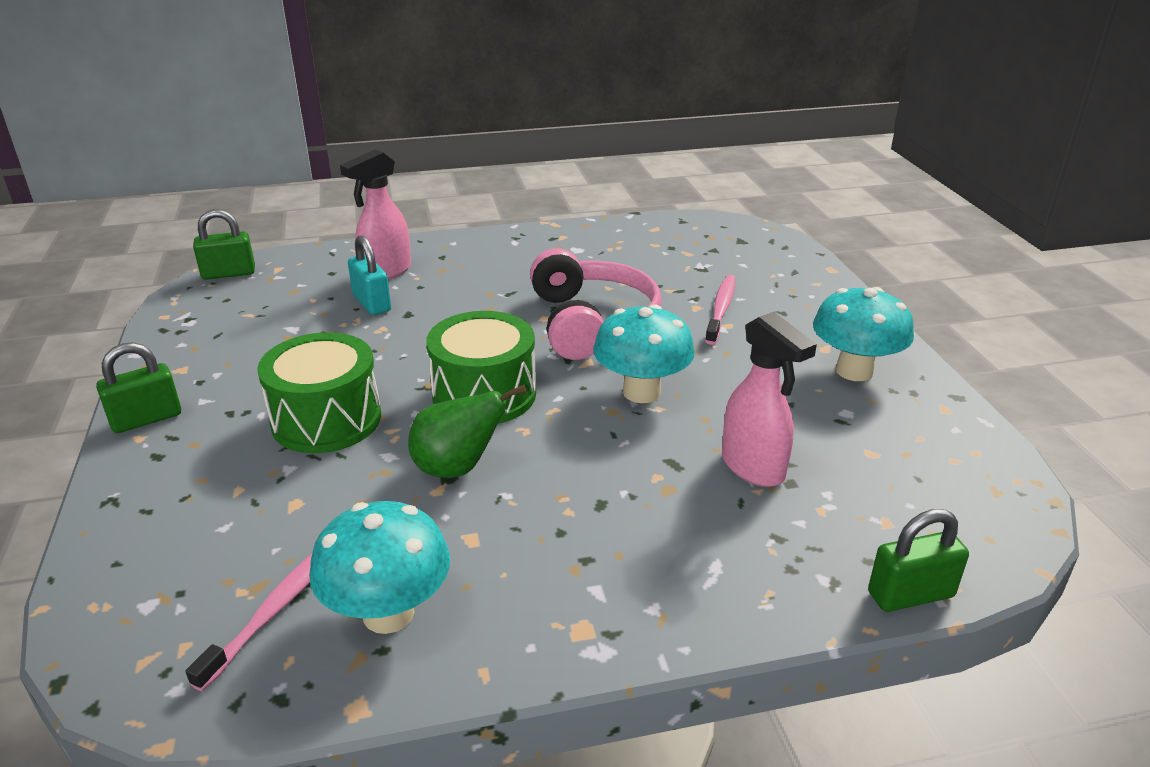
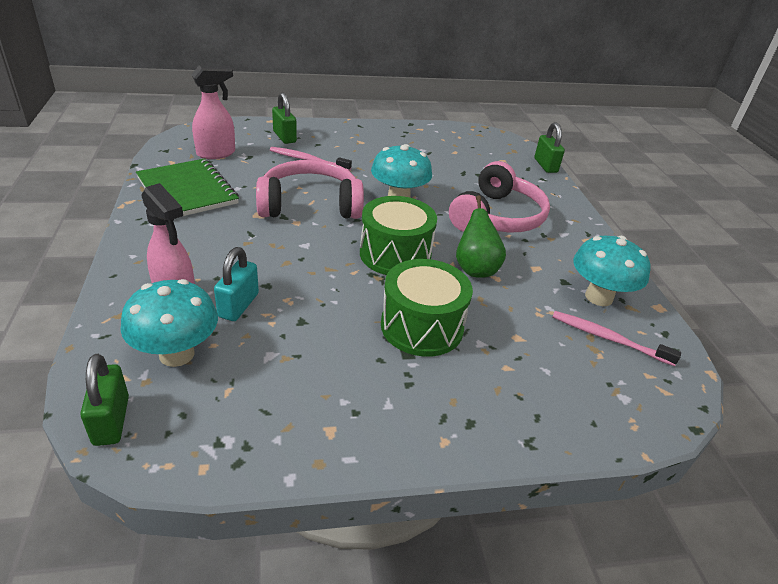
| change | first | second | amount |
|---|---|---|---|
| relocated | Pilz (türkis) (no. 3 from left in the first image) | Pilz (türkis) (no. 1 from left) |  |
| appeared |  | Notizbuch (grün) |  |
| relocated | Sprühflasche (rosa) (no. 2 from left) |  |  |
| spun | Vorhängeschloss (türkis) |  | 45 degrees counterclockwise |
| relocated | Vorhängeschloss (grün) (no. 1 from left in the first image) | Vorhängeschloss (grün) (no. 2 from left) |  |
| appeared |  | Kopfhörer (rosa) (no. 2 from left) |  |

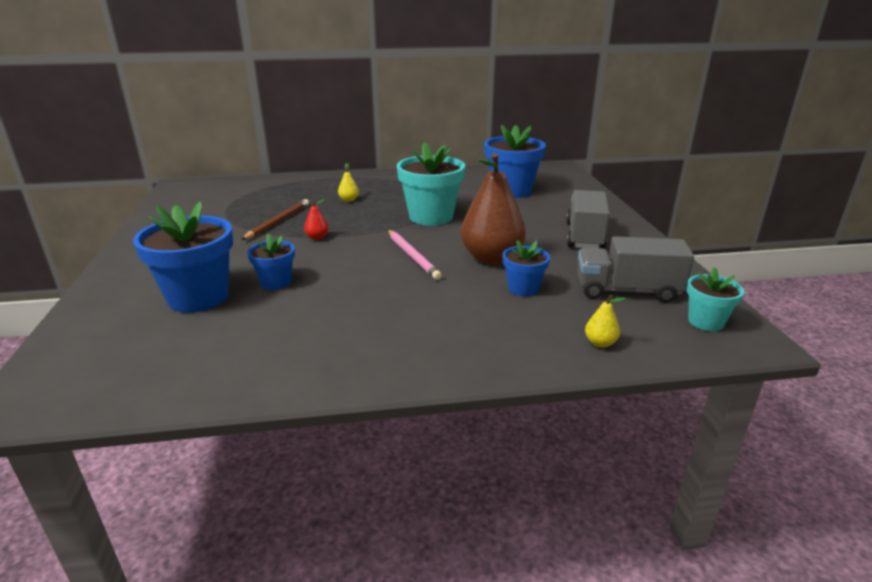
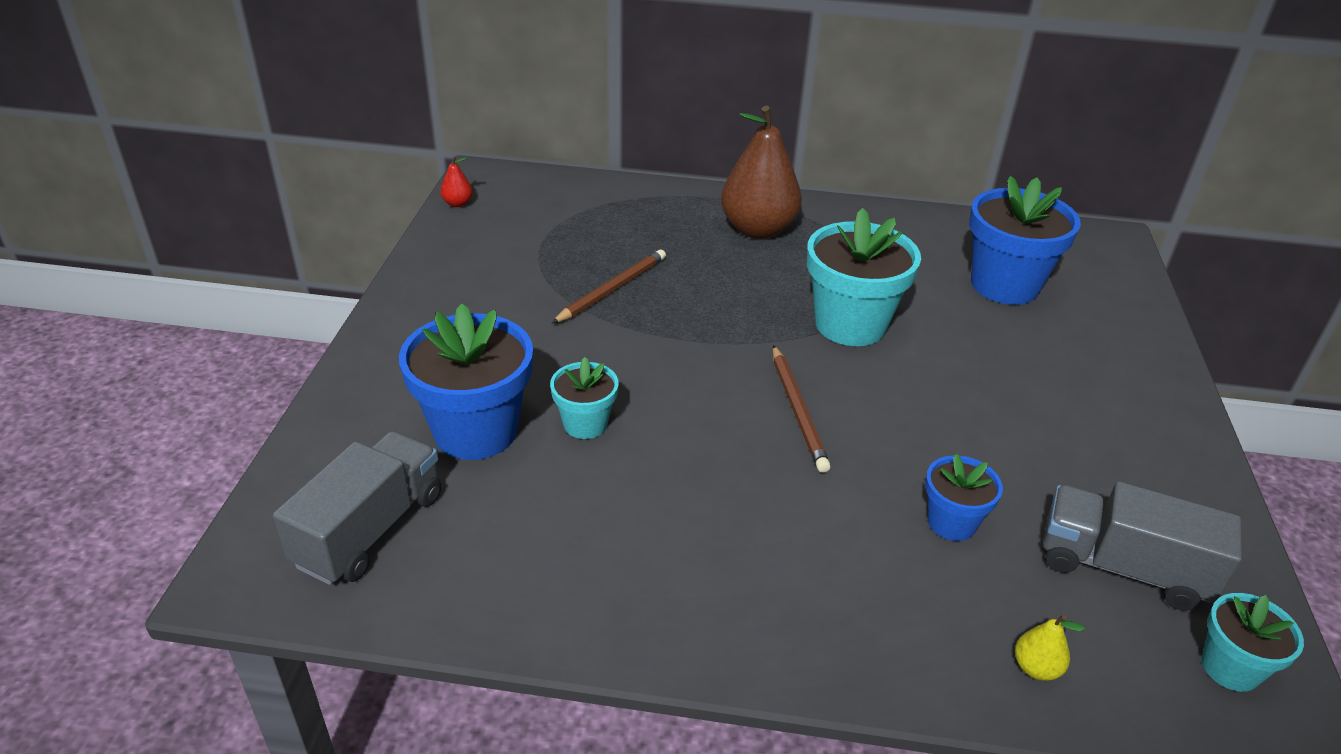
| change | first | second | amount |
|---|---|---|---|
| relocated | Lastwagen (grau) (no. 1 from left) |  |  |
| relocated | Birne (rot) |  |  |
| colour | Blumentopf (blau) (no. 2 from left) | Blumentopf (türkis) (no. 1 from left) |  |
| relocated | Birne (braun) |  |  |
| colour | Bleistift (rosa) | Bleistift (braun) (no. 2 from left) |  |
| missing | Birne (gelb) (no. 1 from left) |  |  |

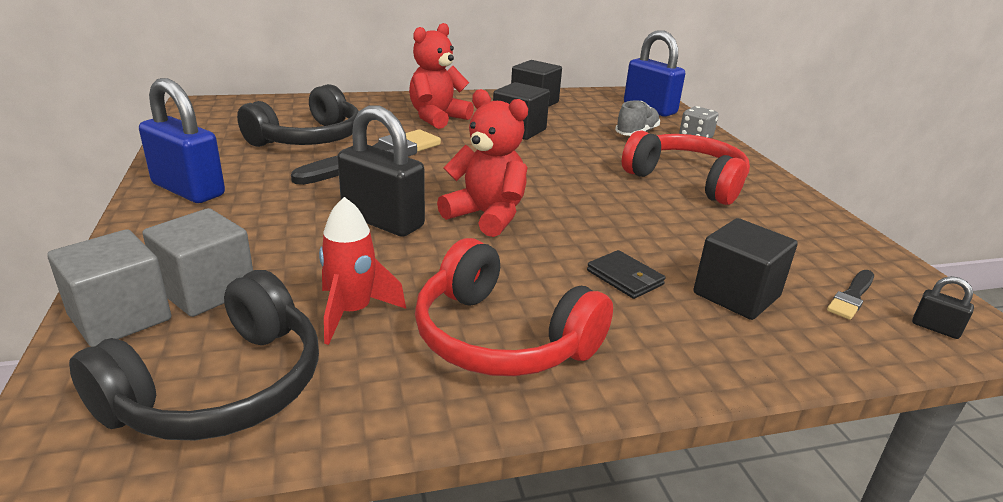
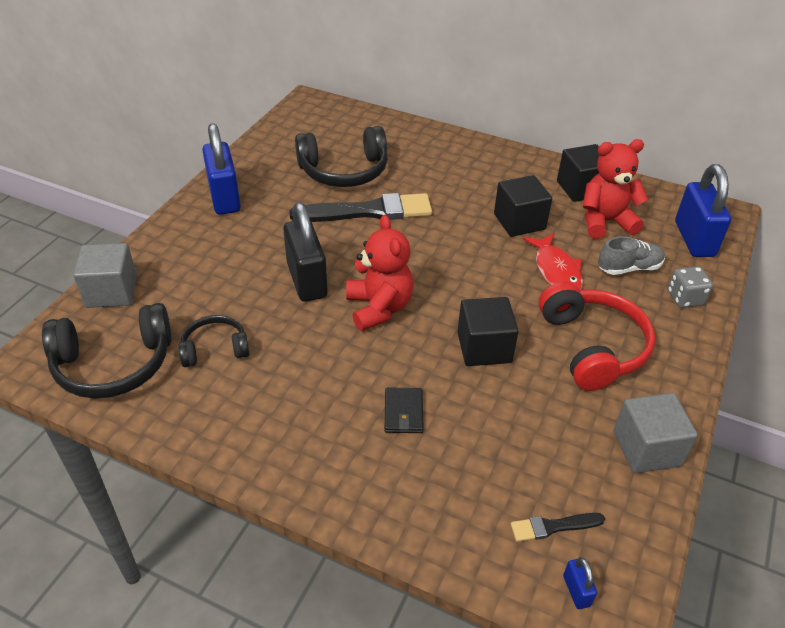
| change | first | second | amount |
|---|---|---|---|
| exchanged | Rakete (rot) | Kopfhörer (schwarz) (no. 2 from left) |  |
| relocated | Kubus (schwarz) (no. 3 from left in the first image) | Kubus (schwarz) (no. 1 from left) |  |
| appeared |  | Fisch (rot) |  |
| colour | Vorhängeschloss (schwarz) (no. 2 from left) | Vorhängeschloss (blau) (no. 2 from left) |  |
| relocated | Teddybär (rot) (no. 1 from left in the first image) | Teddybär (rot) (no. 2 from left) |  |
| relocated | Kubus (grau) (no. 2 from left) |  |  |
| missing | Kopfhörer (rot) (no. 1 from left) |  |  |

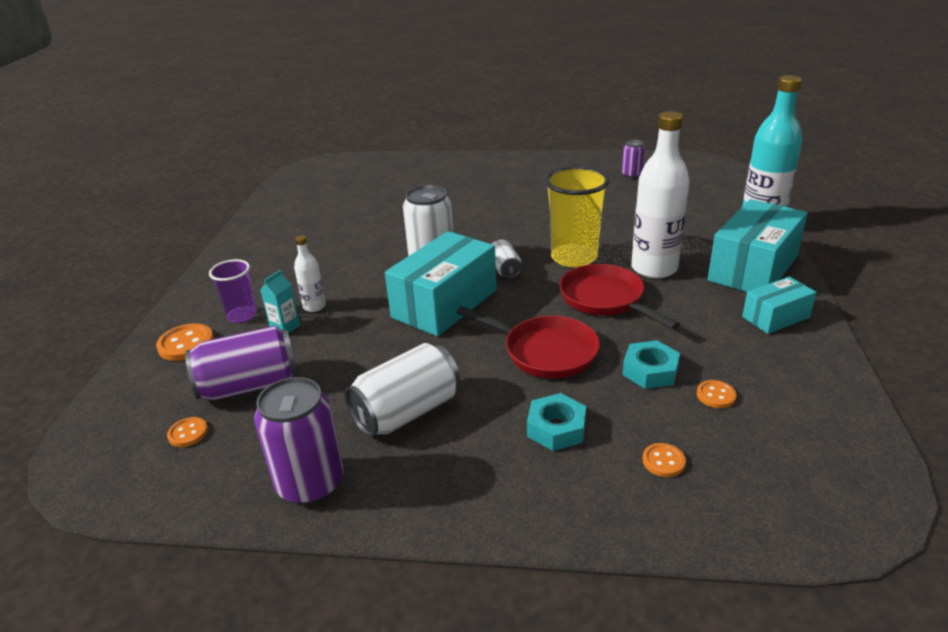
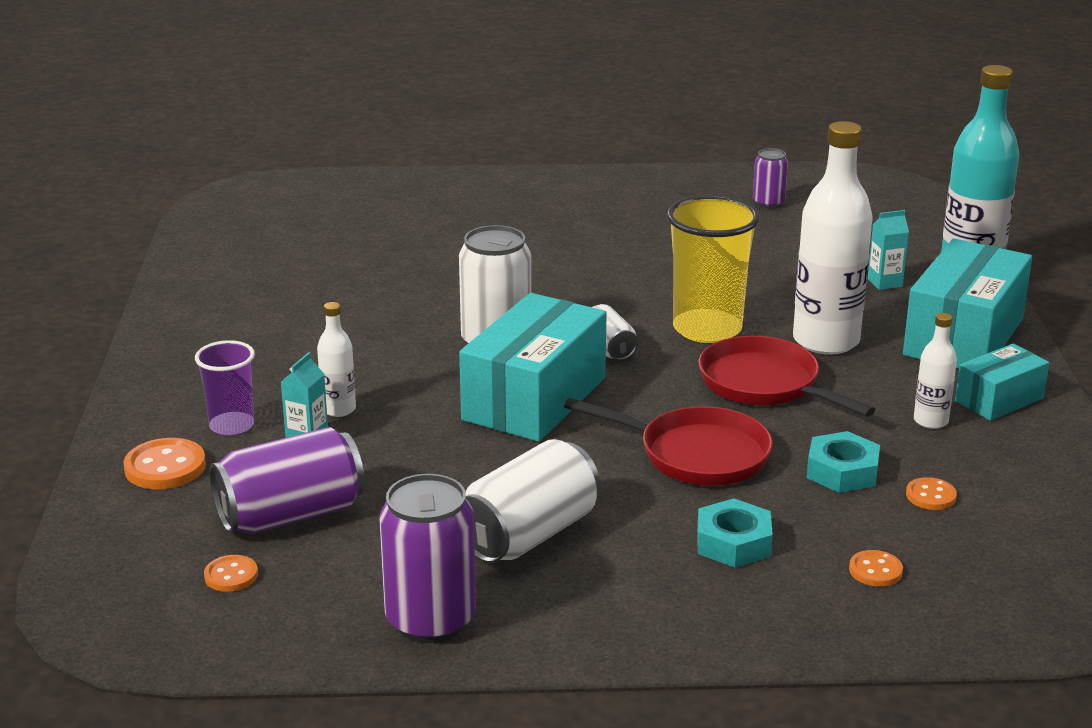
| change | first | second | amount |
|---|---|---|---|
| appeared |  | Getränkekarton (türkis) (no. 2 from left) |  |
| appeared |  | Flasche (weiß) (no. 3 from left) |  |

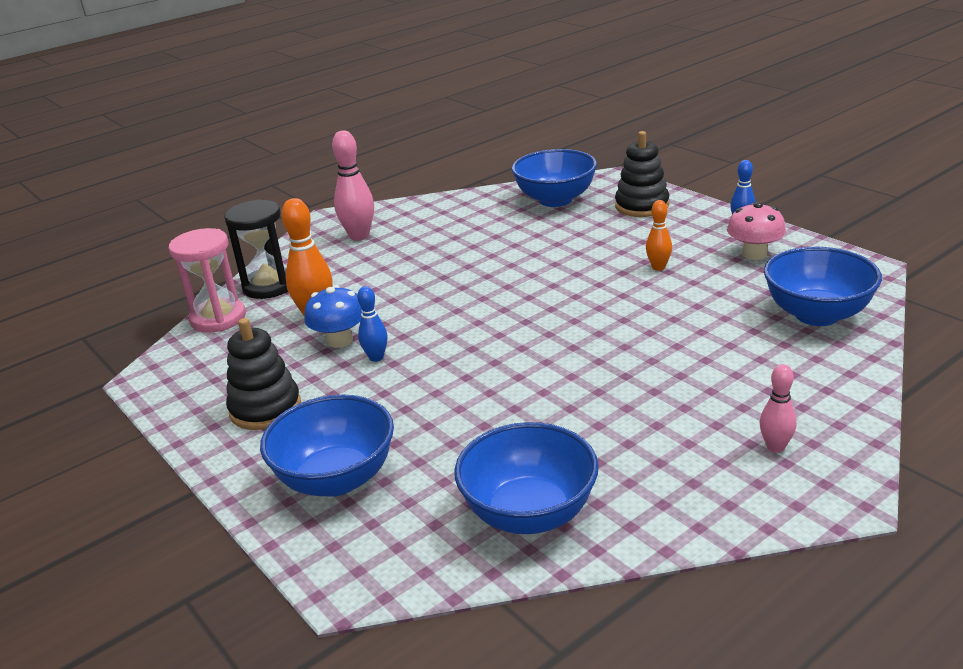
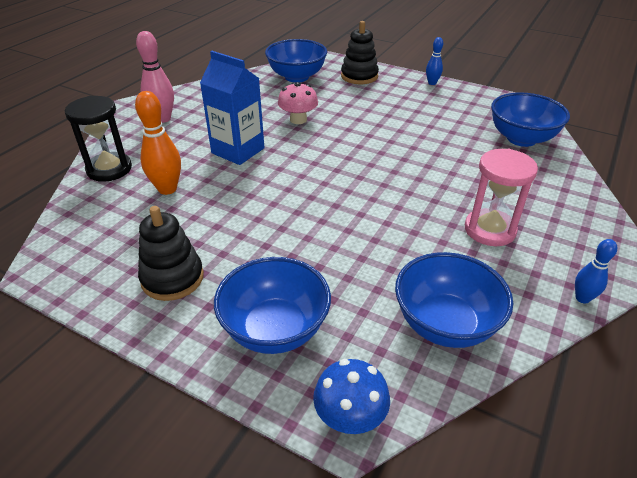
| change | first | second | amount |
|---|---|---|---|
| appeared |  | Getränkekarton (blau) |  |
| relocated | Pilz (rosa) |  |  |
| relocated | Pilz (blau) |  |  |
| relocated | Sanduhr (rosa) |  |  |
| relocated | Bowlingkegel (blau) (no. 1 from left in the first image) | Bowlingkegel (blau) (no. 2 from left) |  |
| missing | Bowlingkegel (orange) (no. 2 from left) |  |  |
| missing | Bowlingkegel (rosa) (no. 2 from left) |  |  |

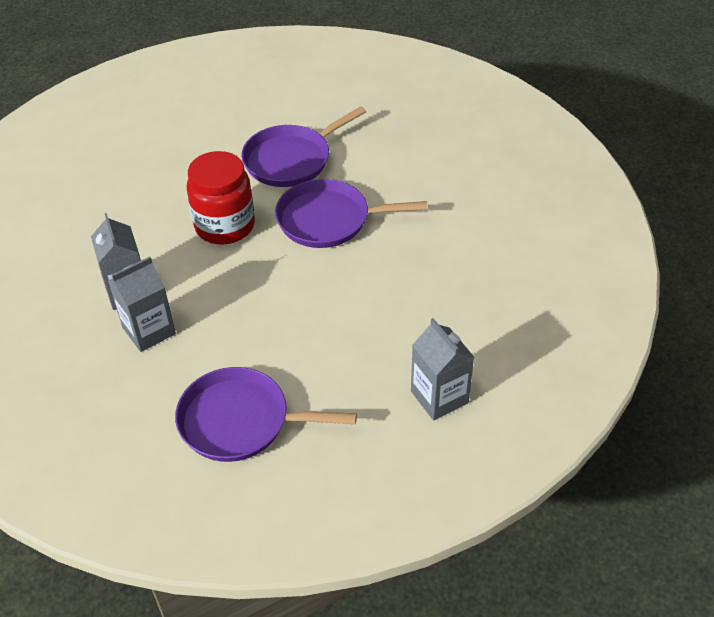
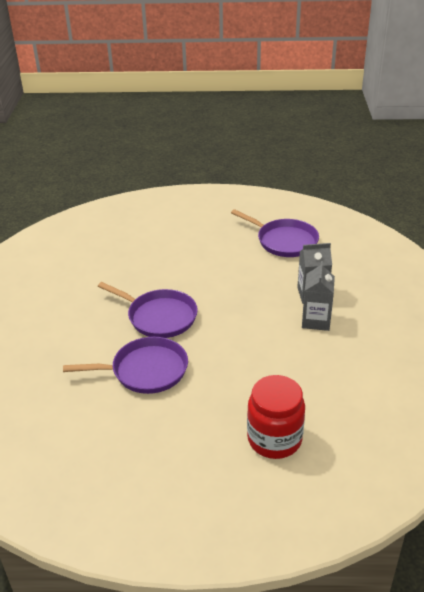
| change | first | second | amount |
|---|---|---|---|
| relocated | Einmachglas (rot) |  |  |
| missing | Getränkekarton (grau) (no. 3 from left) |  |  |

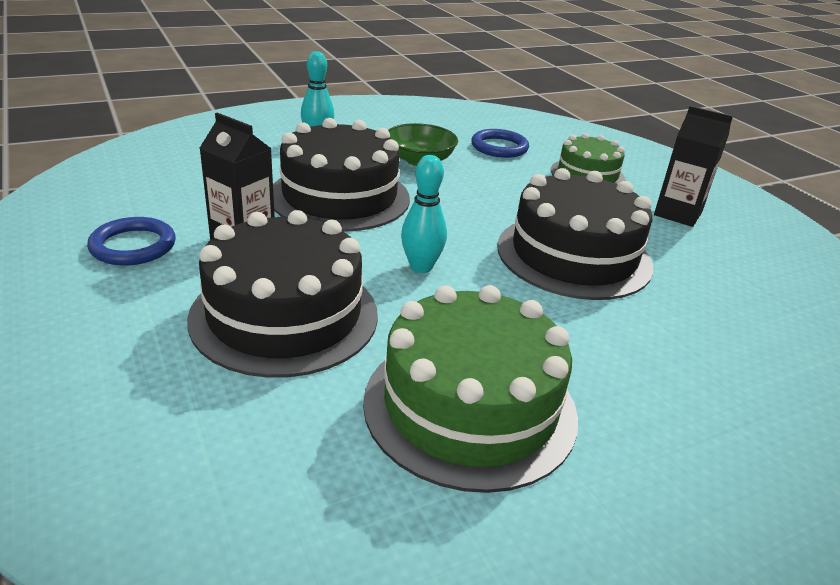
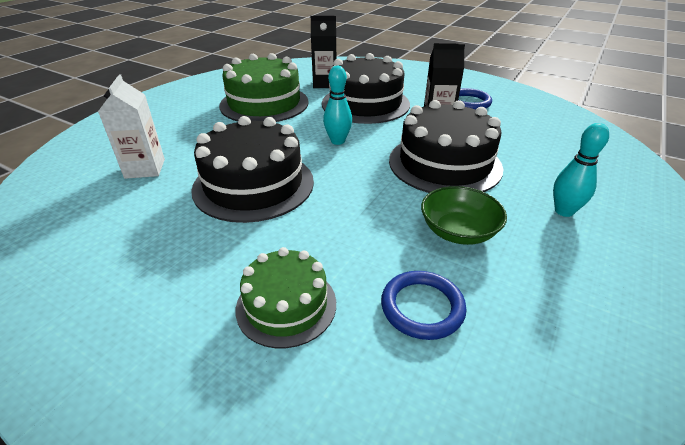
| change | first | second | amount |
|---|---|---|---|
| appeared |  | Getränkekarton (weiß) |  |
| relocated | Getränkekarton (schwarz) (no. 2 from left in the first image) | Getränkekarton (schwarz) (no. 1 from left) |  |

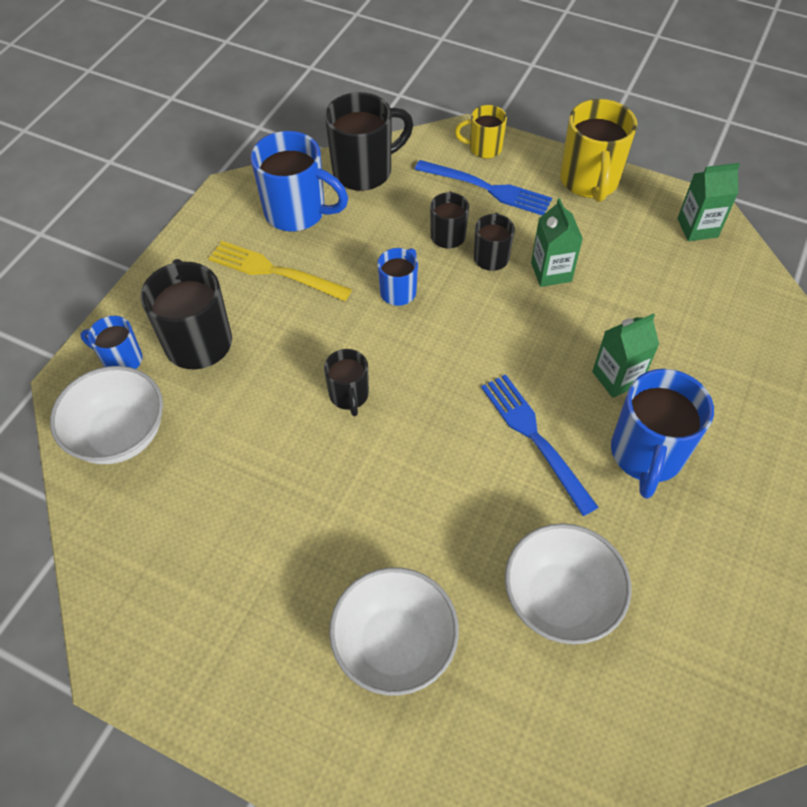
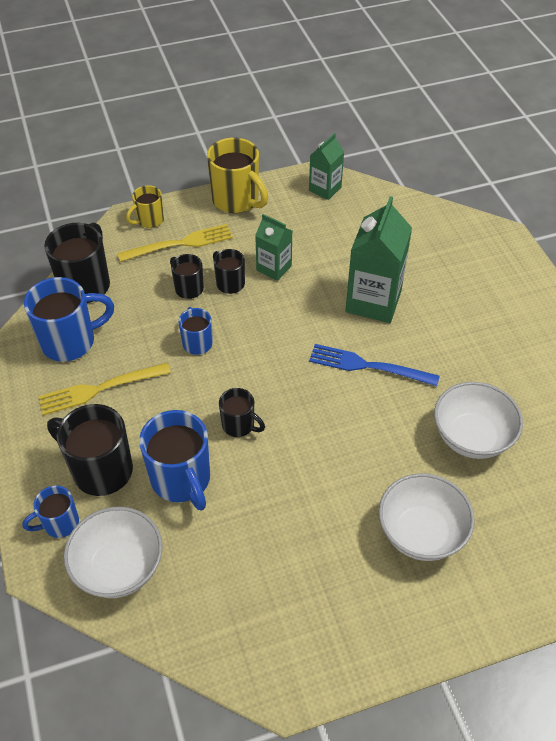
| change | first | second | amount |
|---|---|---|---|
| colour | Gabel (blau) (no. 1 from left) | Gabel (gelb) (no. 2 from left) |  |
| relocated | Tasse (blau) (no. 4 from left in the first image) | Tasse (blau) (no. 3 from left) |  |
| size | Getränkekarton (grün) (no. 2 from left in the first image) | Getränkekarton (grün) (no. 3 from left) | x1.74 |

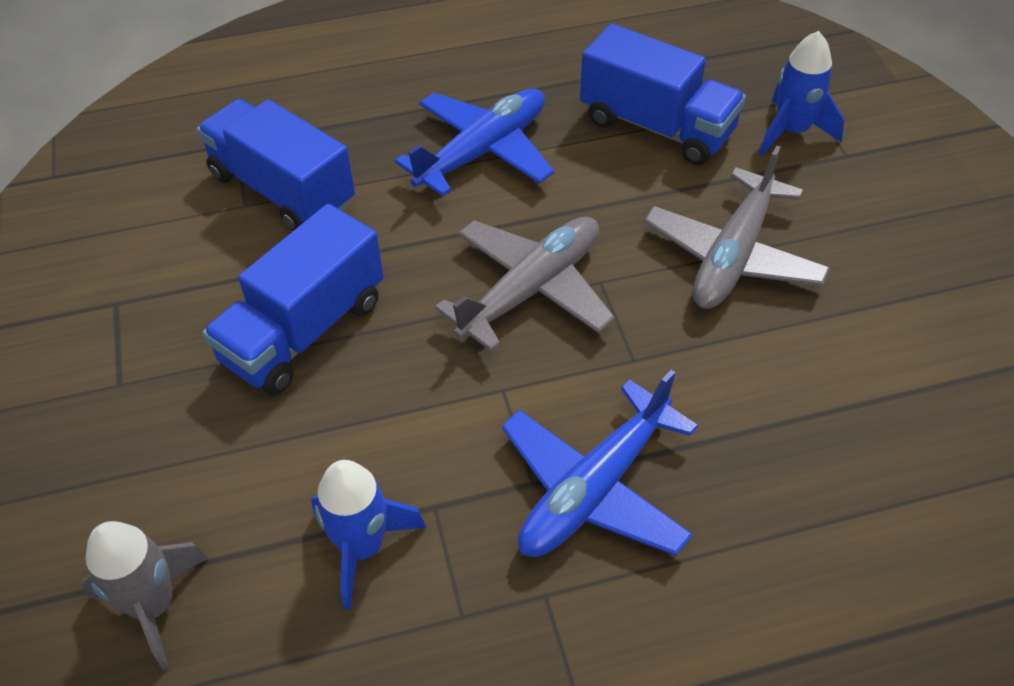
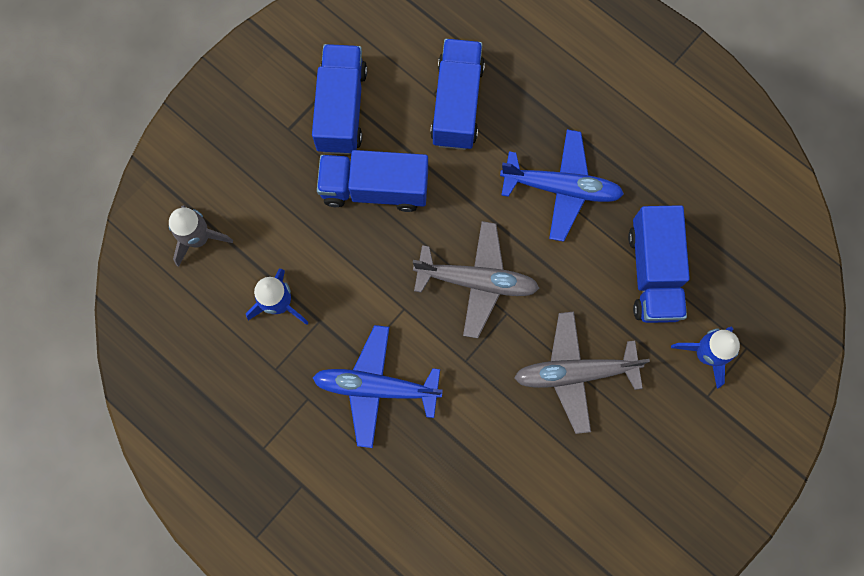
| change | first | second | amount |
|---|---|---|---|
| appeared |  | Lastwagen (blau) (no. 1 from left) |  |

